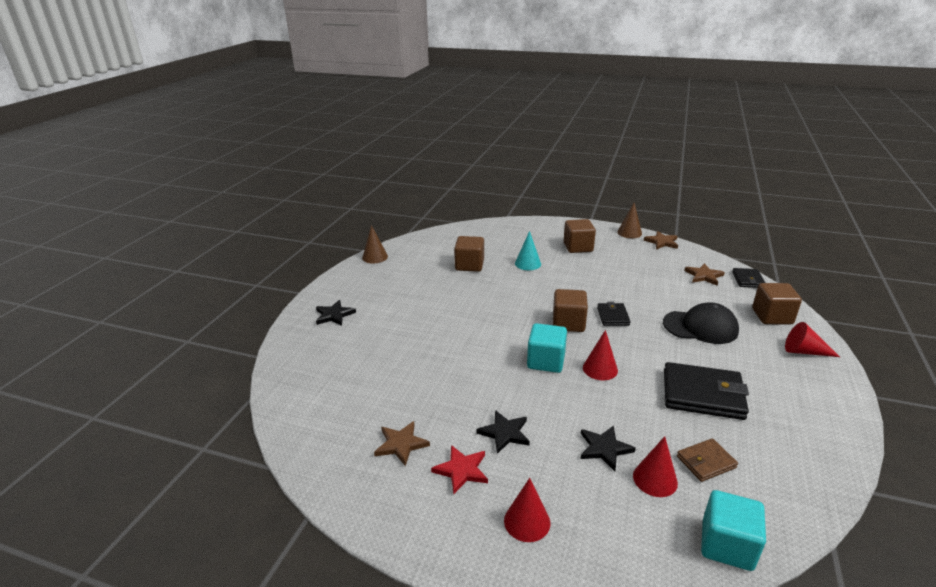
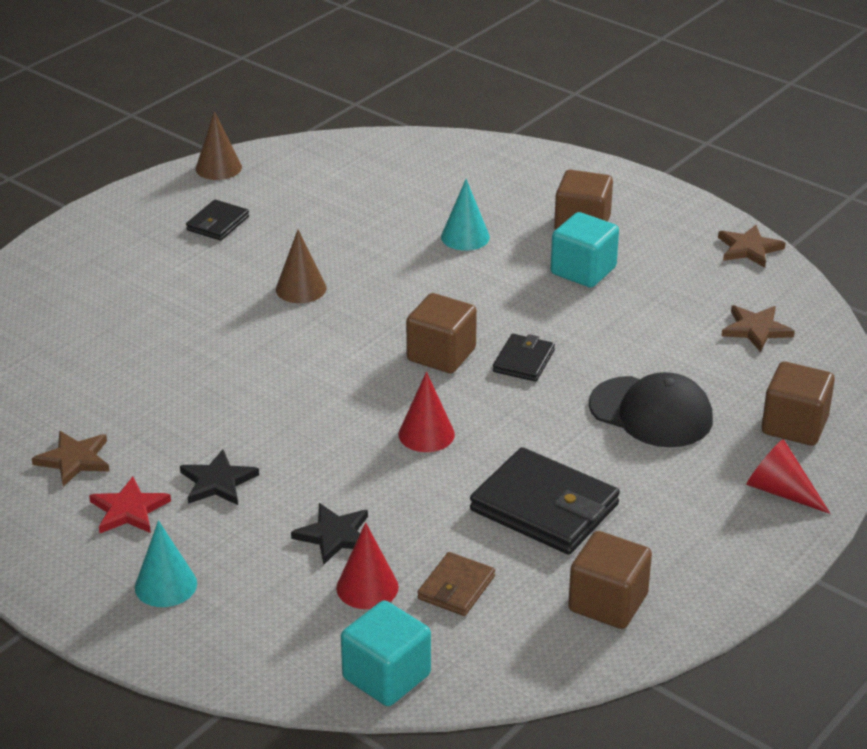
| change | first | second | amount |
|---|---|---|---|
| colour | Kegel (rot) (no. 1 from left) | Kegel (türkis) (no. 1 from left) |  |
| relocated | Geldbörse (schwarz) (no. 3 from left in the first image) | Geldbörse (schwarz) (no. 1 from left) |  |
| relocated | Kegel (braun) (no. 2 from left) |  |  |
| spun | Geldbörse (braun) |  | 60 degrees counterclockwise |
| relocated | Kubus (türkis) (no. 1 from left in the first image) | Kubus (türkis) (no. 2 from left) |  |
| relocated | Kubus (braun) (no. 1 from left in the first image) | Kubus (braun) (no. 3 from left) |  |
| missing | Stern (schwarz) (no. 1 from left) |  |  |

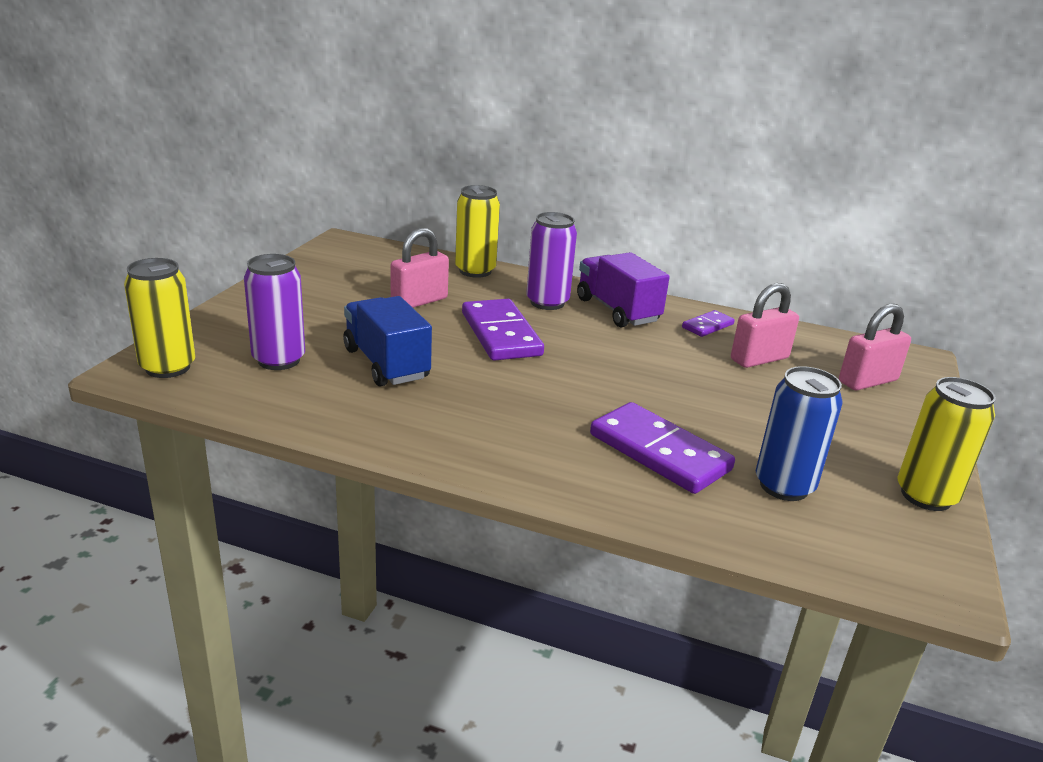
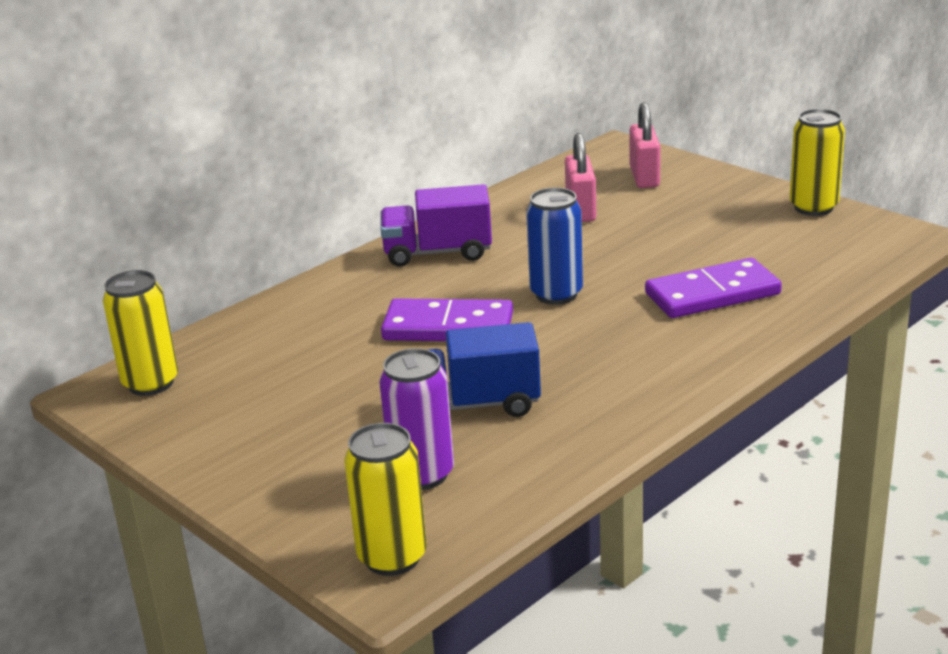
| change | first | second | amount |
|---|---|---|---|
| relocated | Dose (gelb) (no. 2 from left in the first image) | Dose (gelb) (no. 1 from left) |  |
| relocated | Dose (blau) |  |  |
| missing | Vorhängeschloss (rosa) (no. 1 from left) |  |  |
| missing | Dose (lila) (no. 2 from left) |  |  |
| missing | Dominostein (lila) (no. 3 from left) |  |  |

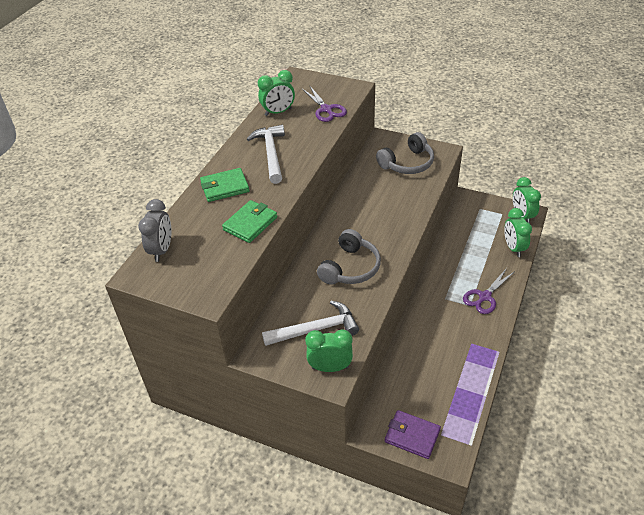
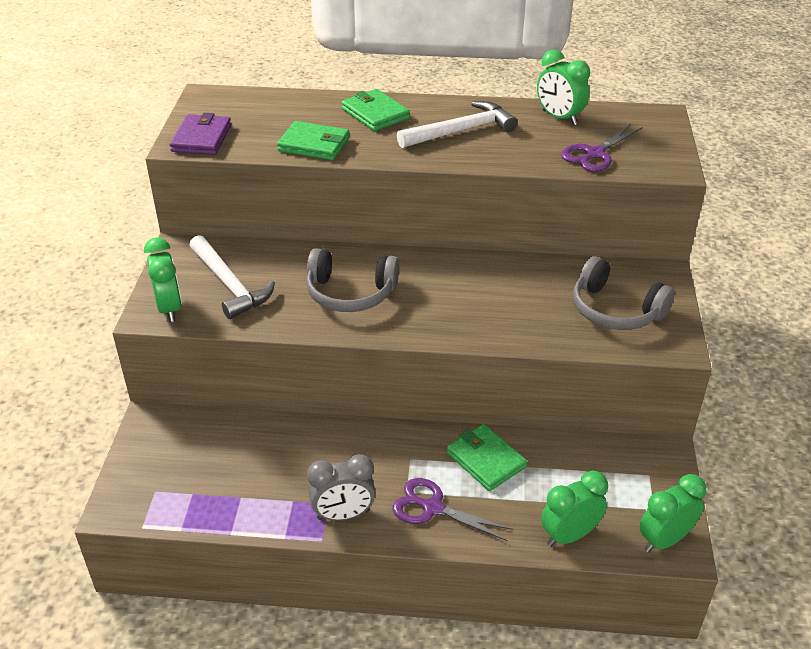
| change | first | second | amount |
|---|---|---|---|
| relocated | Geldbörse (lila) |  |  |
| relocated | Wecker (grau) |  |  |
| appeared |  | Geldbörse (grün) (no. 3 from left) |  |

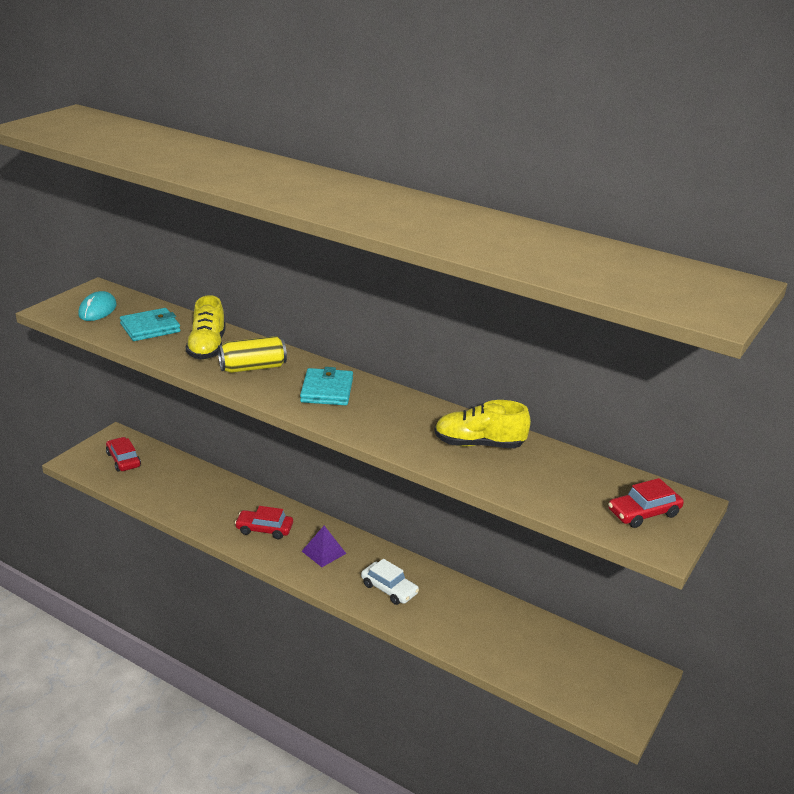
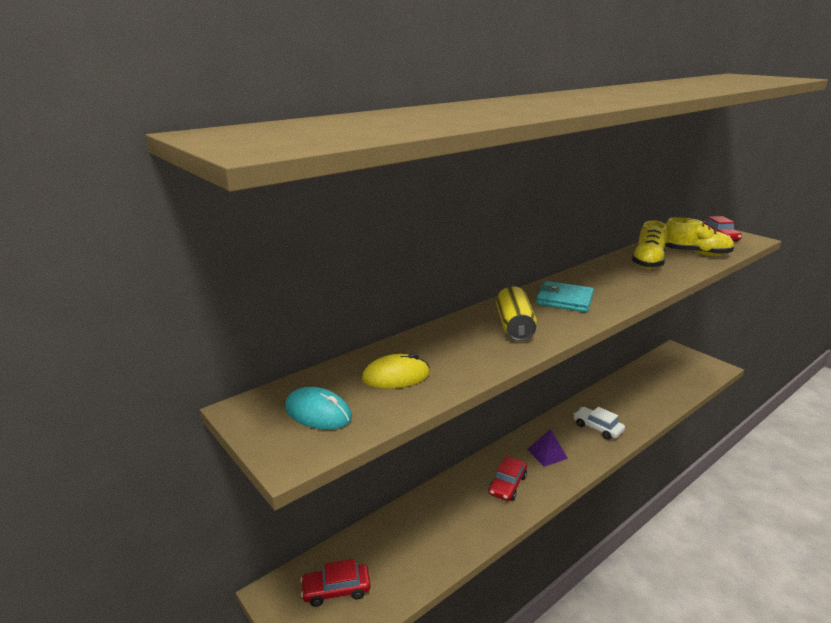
| change | first | second | amount |
|---|---|---|---|
| exchanged | Geldbörse (türkis) (no. 1 from left) | Computermaus (gelb) |  |
| spun | Auto (weiß) |  | 105 degrees counterclockwise |
| relocated | Schuh (gelb) (no. 1 from left in the first image) | Schuh (gelb) (no. 2 from left) |  |

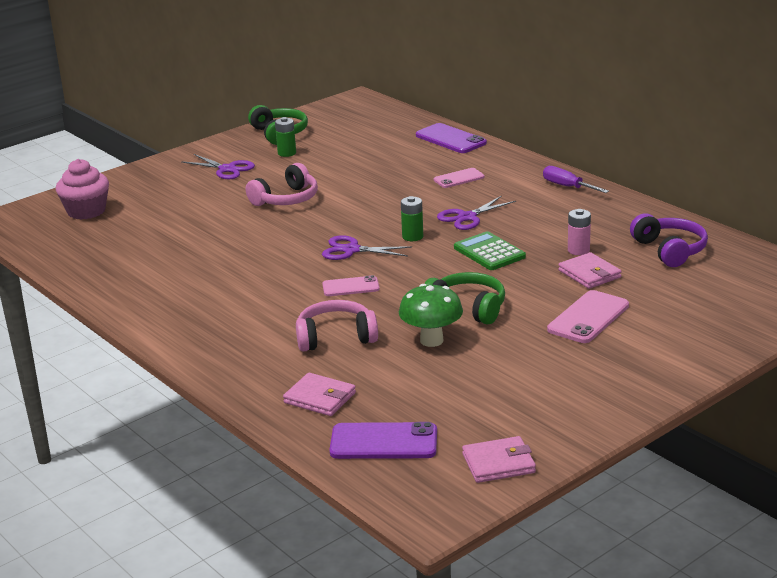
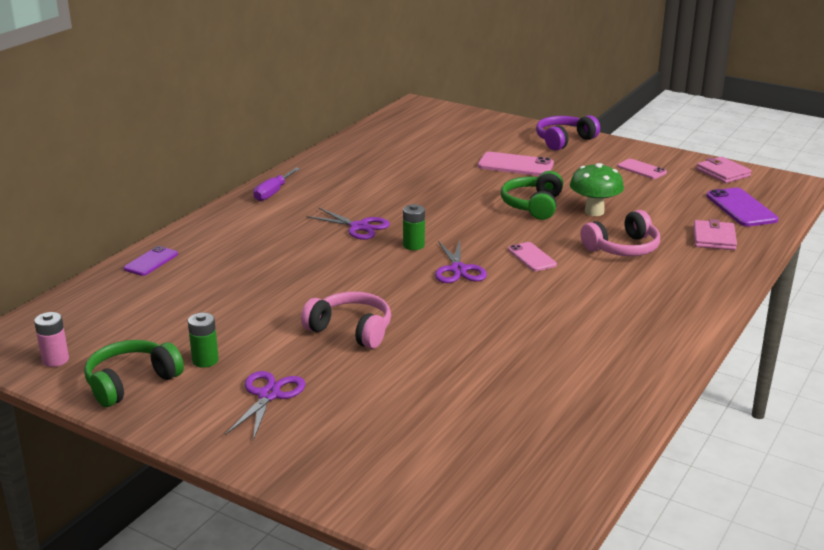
| change | first | second | amount |
|---|---|---|---|
| relocated | Batterie (rosa) |  |  |
| size | Handy (lila) (no. 2 from left in the first image) | Handy (lila) (no. 1 from left) | x0.63 |
| relocated | Kopfhörer (lila) |  |  |
| spun | Kopfhörer (rosa) (no. 2 from left) |  | 90 degrees counterclockwise |
| relocated | Handy (rosa) (no. 2 from left in the first image) | Handy (rosa) (no. 3 from left) |  |
| missing | Muffin (rosa) |  |  |
| missing | Taschenrechner (grün) |  |  |
| missing | Geldbörse (rosa) (no. 3 from left) |  |  |

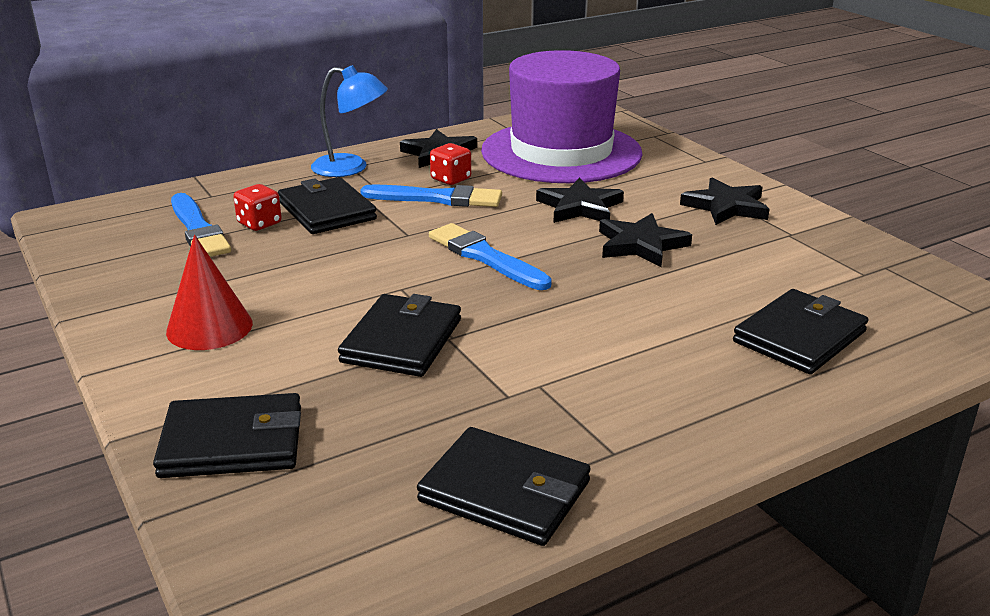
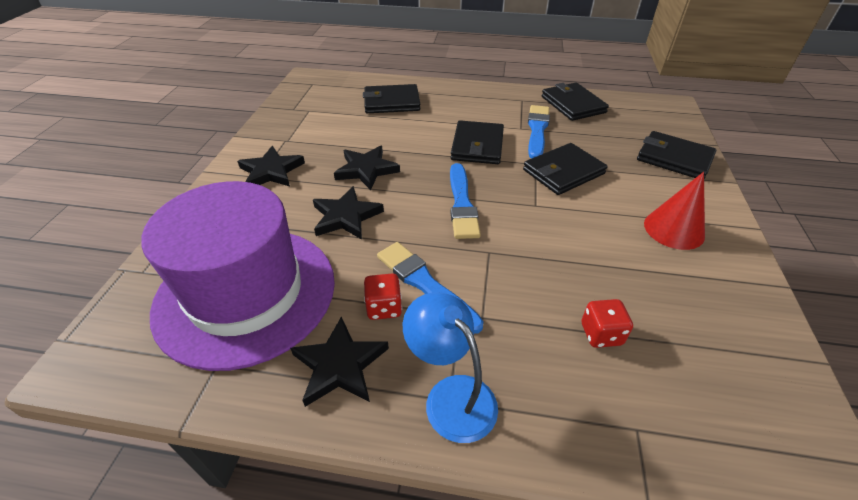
| change | first | second | amount |
|---|---|---|---|
| relocated | Geldbörse (schwarz) (no. 2 from left) |  |  |
| relocated | Pinsel (blau) (no. 1 from left in the first image) | Pinsel (blau) (no. 3 from left) |  |

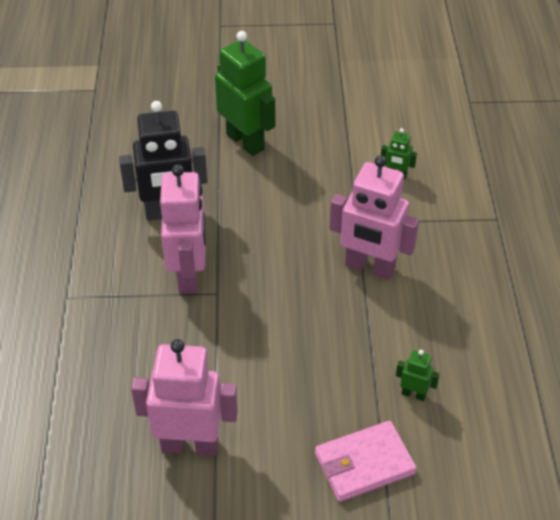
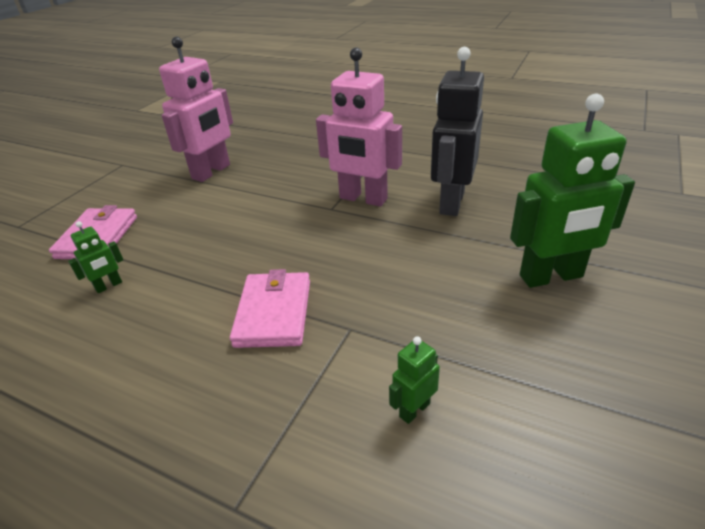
| change | first | second | amount |
|---|---|---|---|
| exchanged | Roboter (rosa) (no. 3 from left) | Geldbörse (rosa) (no. 2 from left) |  |

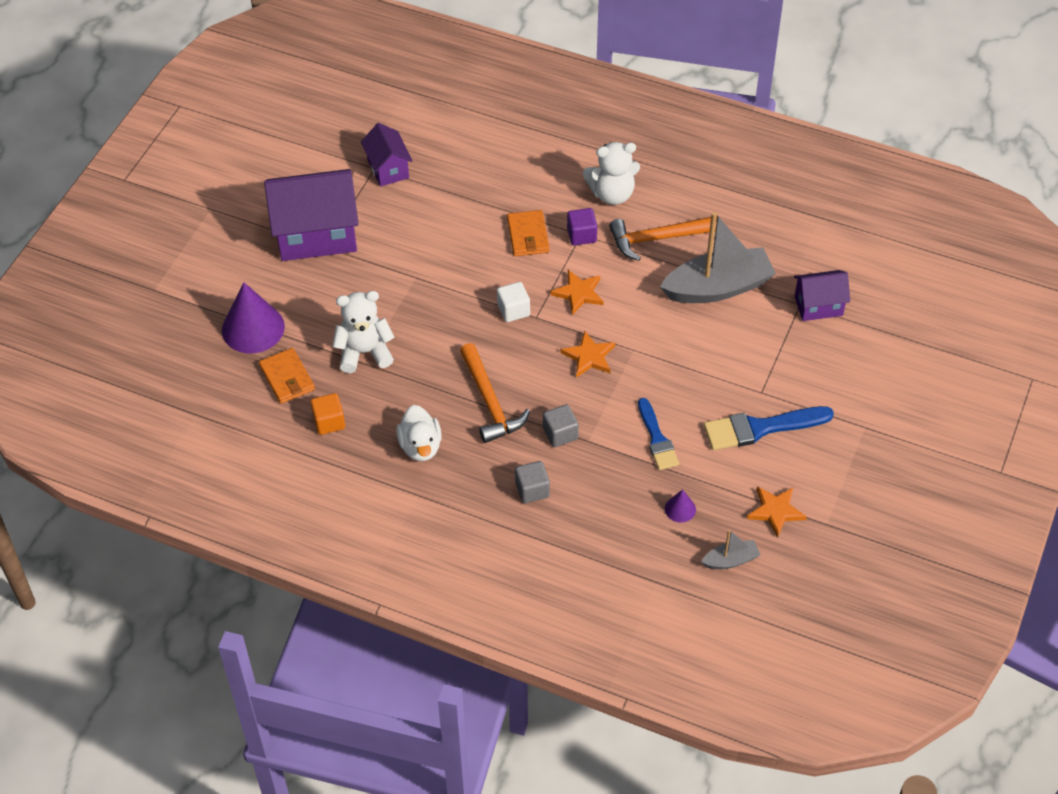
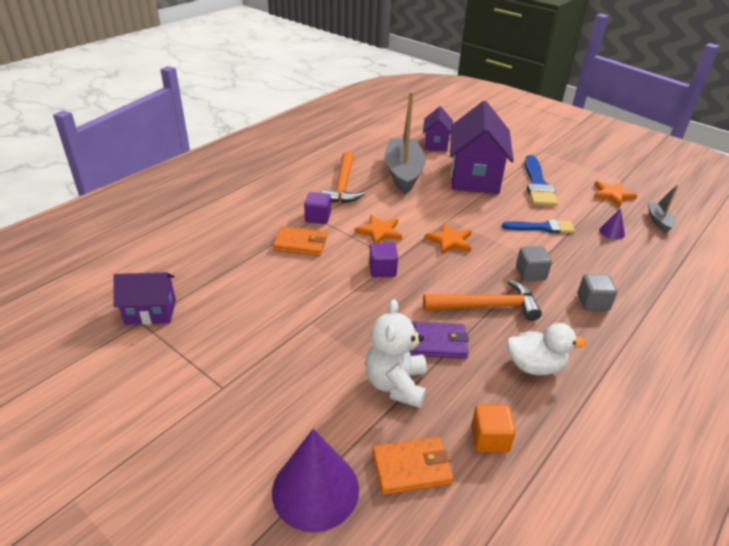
| change | first | second | amount |
|---|---|---|---|
| colour | Kubus (weiß) | Kubus (lila) (no. 2 from left) |  |
| appeared |  | Geldbörse (lila) |  |
| relocated | Haus (lila) (no. 1 from left in the first image) | Haus (lila) (no. 3 from left) |  |
| missing | Teddybär (weiß) (no. 2 from left) |  |  |

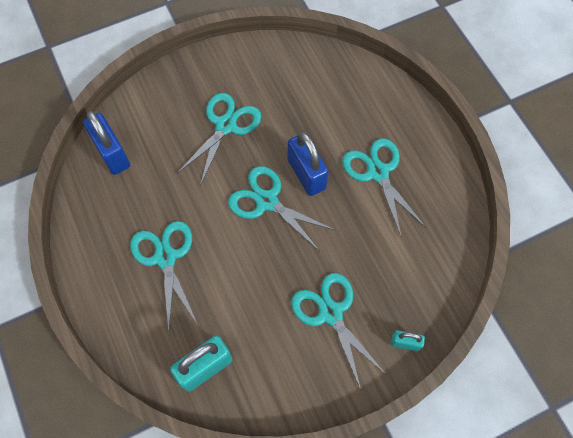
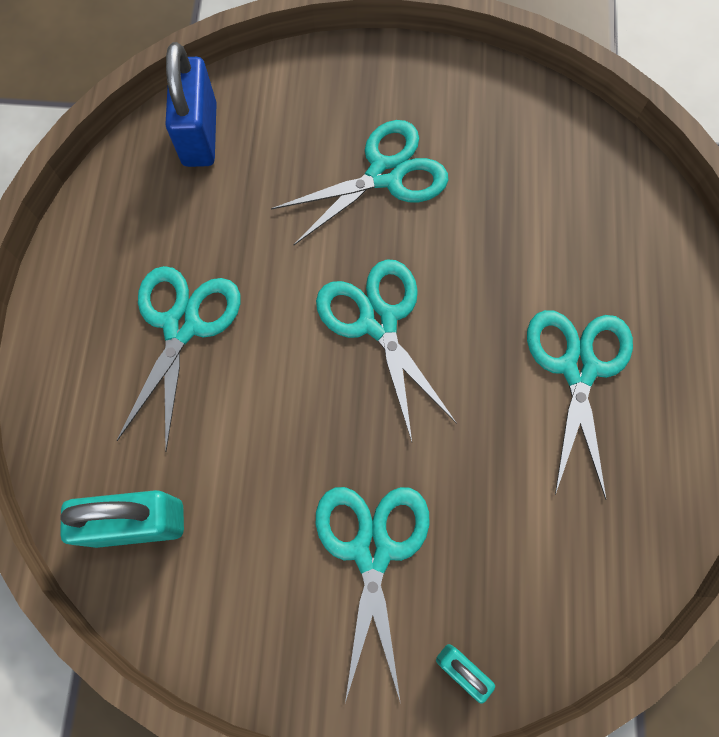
| change | first | second | amount |
|---|---|---|---|
| missing | Vorhängeschloss (blau) (no. 2 from left) |  |  |

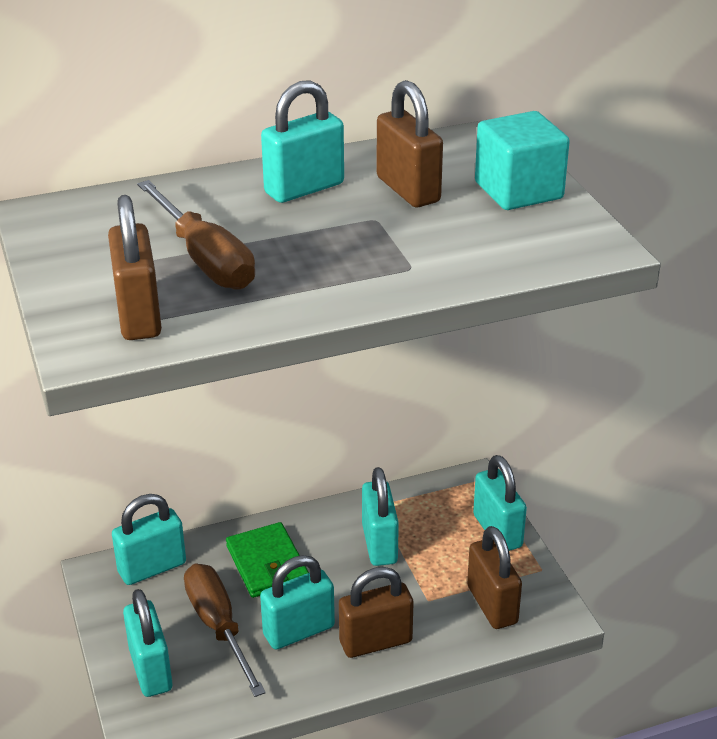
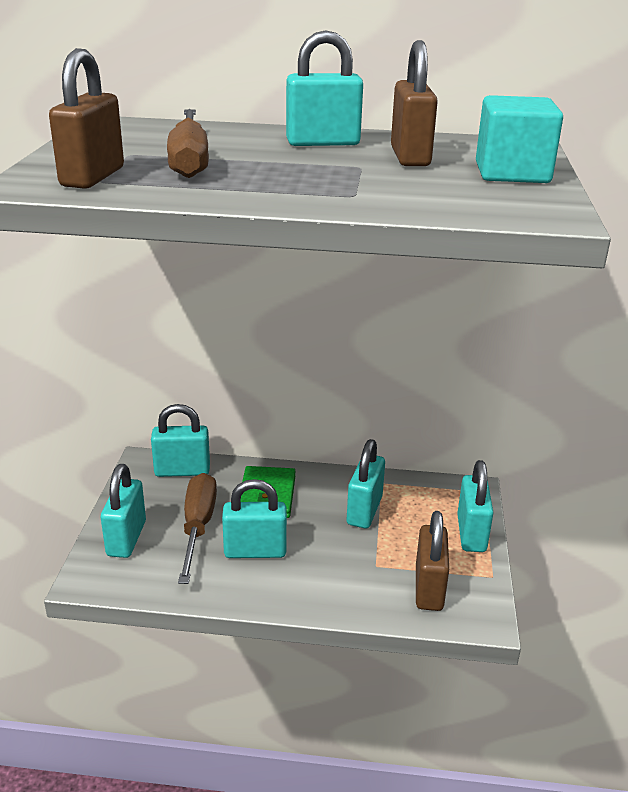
| change | first | second | amount |
|---|---|---|---|
| missing | Vorhängeschloss (braun) (no. 2 from left) |  |  |

